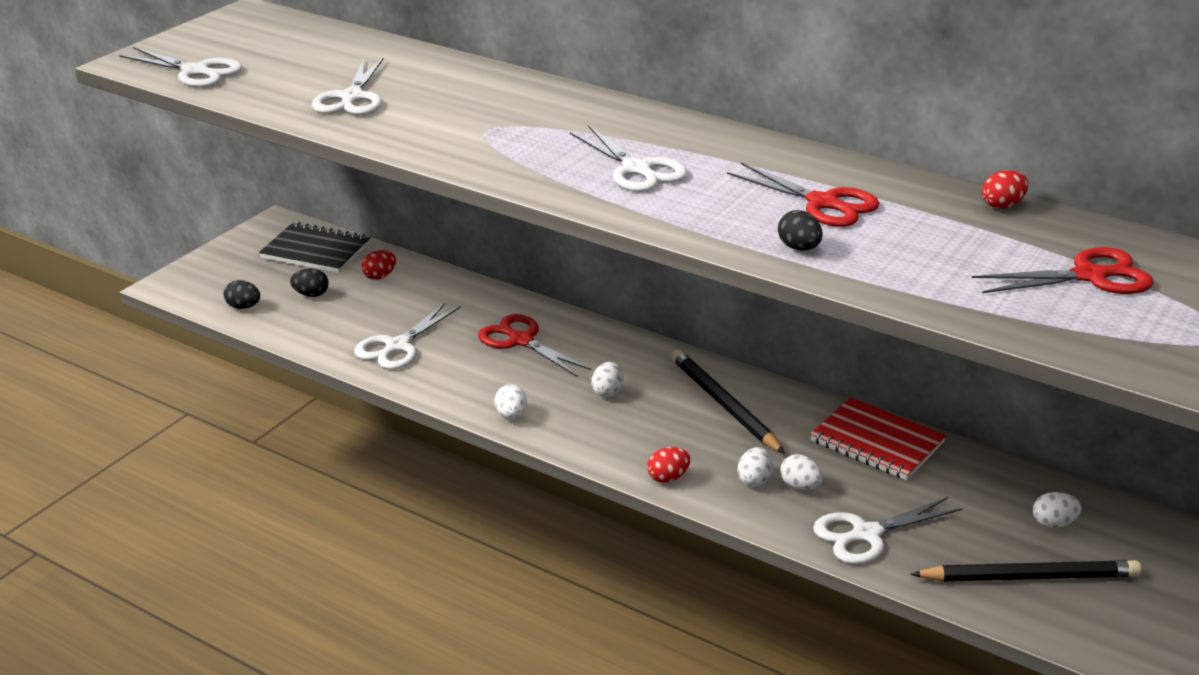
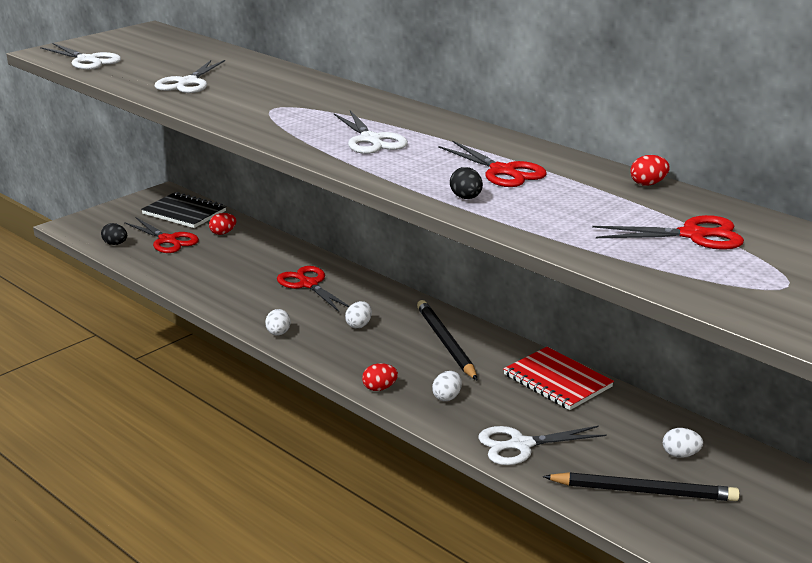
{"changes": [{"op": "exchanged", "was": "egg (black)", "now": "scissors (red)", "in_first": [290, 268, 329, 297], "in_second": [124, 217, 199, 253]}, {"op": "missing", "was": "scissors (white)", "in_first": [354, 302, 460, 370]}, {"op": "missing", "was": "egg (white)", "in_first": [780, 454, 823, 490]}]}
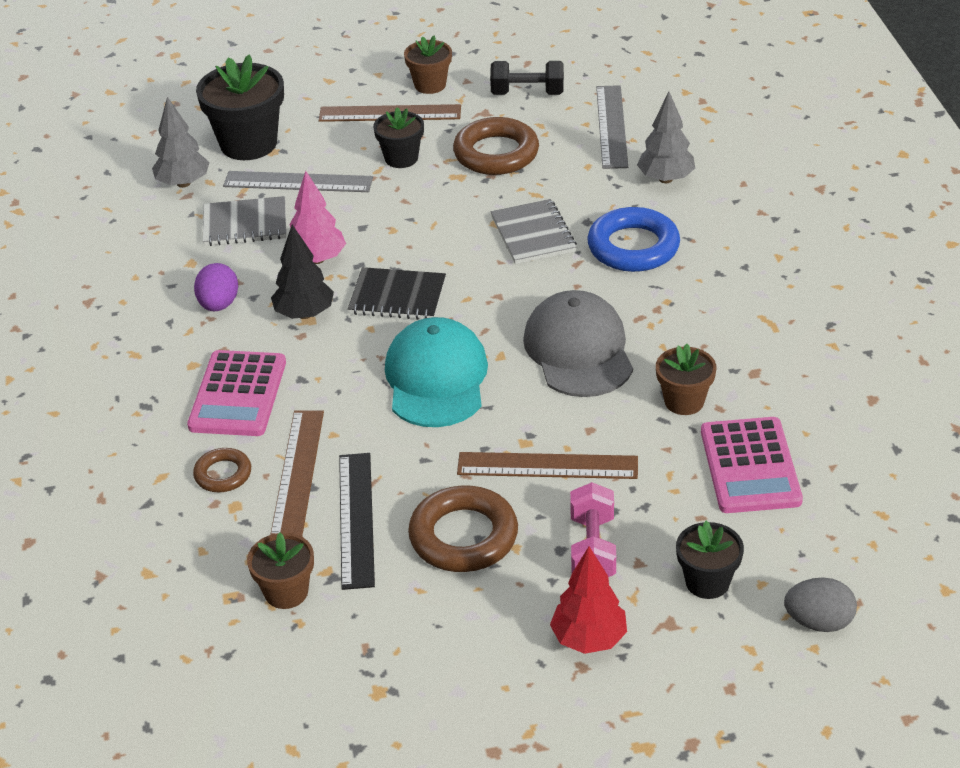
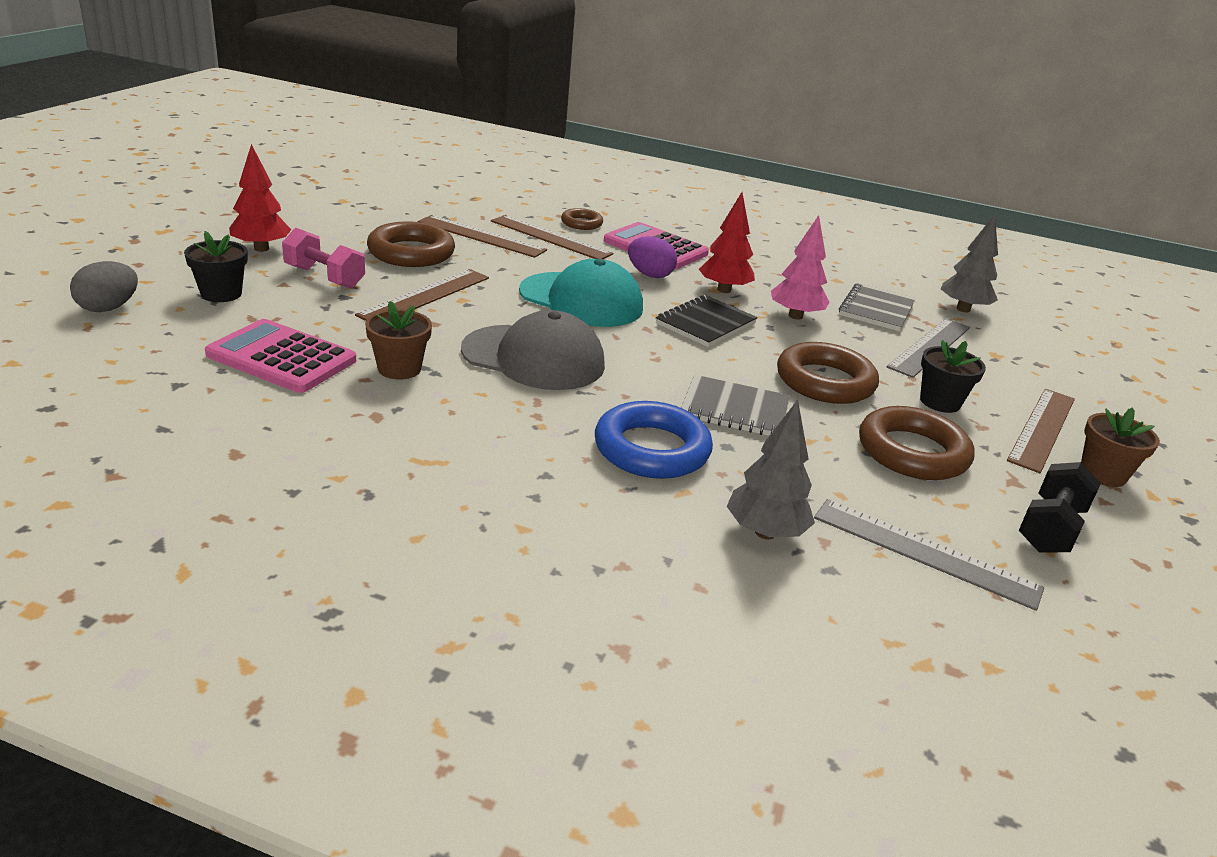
{"changes": [{"op": "relocated", "was": "egg (purple)", "in_first": [194, 263, 238, 311], "in_second": [628, 236, 677, 278]}, {"op": "missing", "was": "flower pot (black)", "in_first": [196, 55, 284, 160]}, {"op": "missing", "was": "flower pot (brown)", "in_first": [247, 532, 314, 609]}, {"op": "colour", "was": "tree (black)", "now": "tree (red)", "in_first": [271, 225, 334, 319], "in_second": [699, 192, 755, 293]}, {"op": "colour", "was": "ruler (black)", "now": "ruler (brown)", "in_first": [339, 453, 375, 590], "in_second": [418, 215, 547, 258]}, {"op": "appeared", "now": "ring (brown)", "in_second": [777, 342, 879, 404]}]}
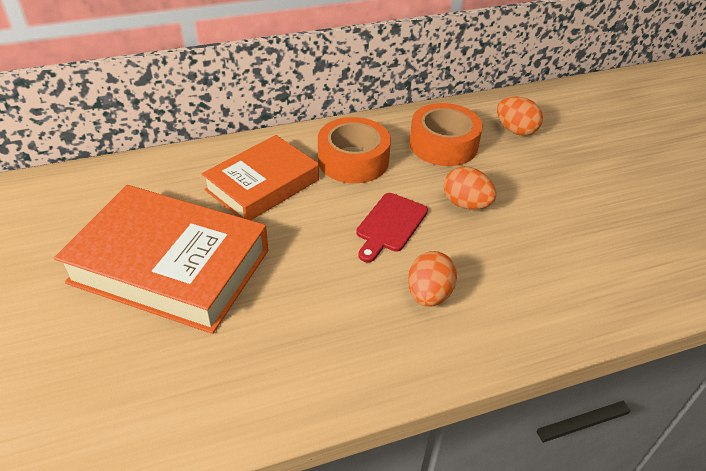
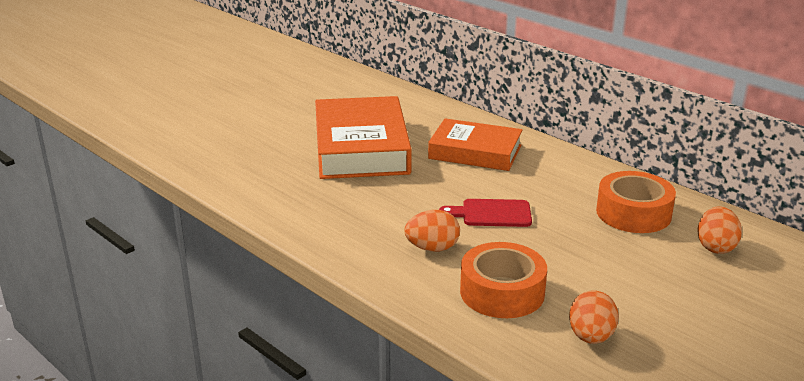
{"changes": [{"op": "relocated", "was": "tape (orange)", "in_first": [318, 117, 391, 183], "in_second": [460, 242, 547, 318]}, {"op": "relocated", "was": "egg (orange)", "in_first": [444, 166, 496, 210], "in_second": [569, 291, 619, 344]}]}
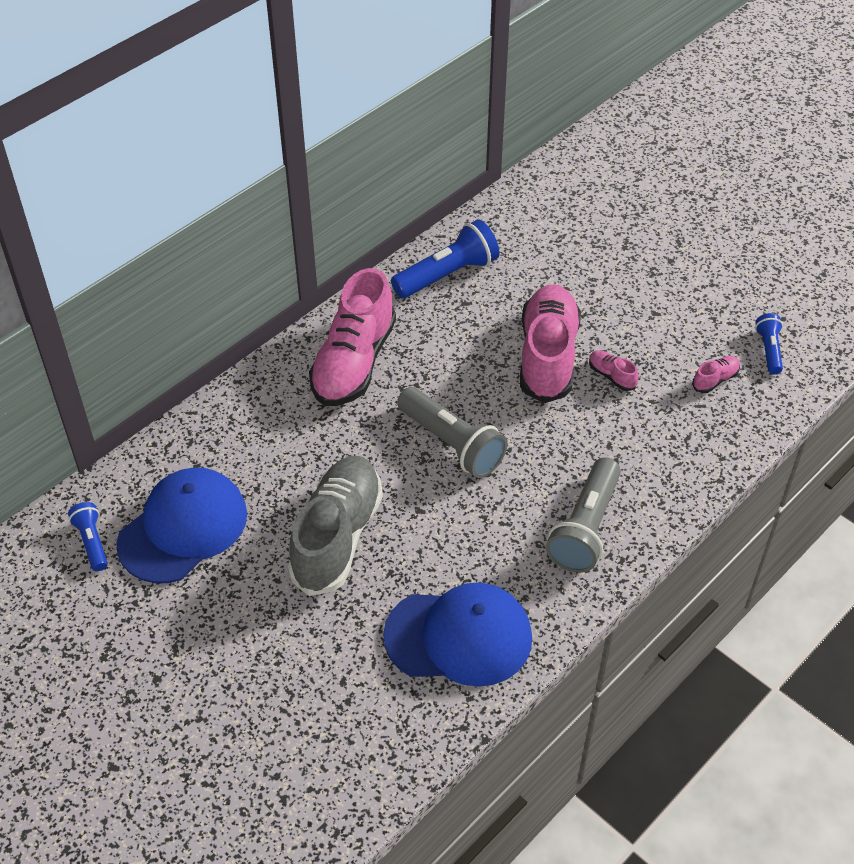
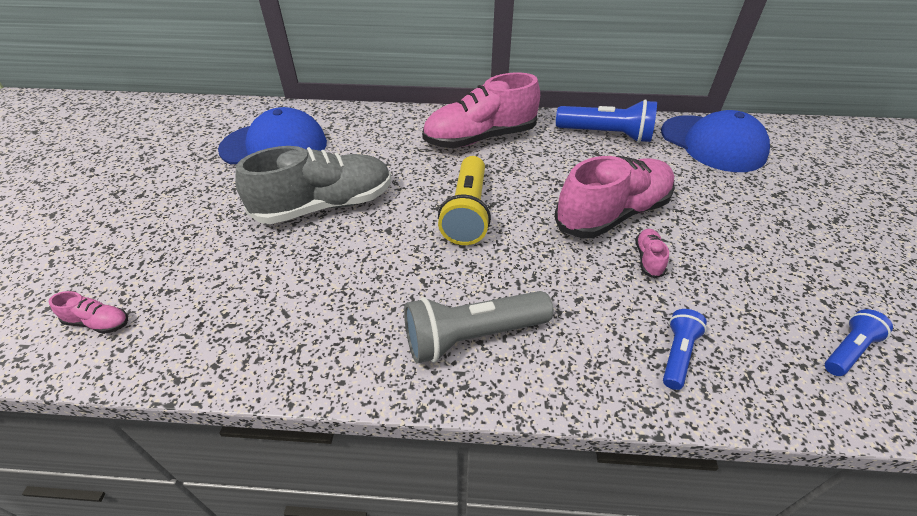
{"changes": [{"op": "relocated", "was": "flashlight (blue)", "in_first": [68, 502, 108, 571], "in_second": [663, 309, 707, 390]}, {"op": "relocated", "was": "cap (blue)", "in_first": [383, 582, 532, 687], "in_second": [661, 110, 770, 172]}, {"op": "colour", "was": "flashlight (grey)", "now": "flashlight (yellow)", "in_first": [397, 387, 508, 478], "in_second": [438, 156, 491, 245]}, {"op": "relocated", "was": "shoe (pink)", "in_first": [692, 356, 740, 393], "in_second": [49, 291, 128, 334]}]}
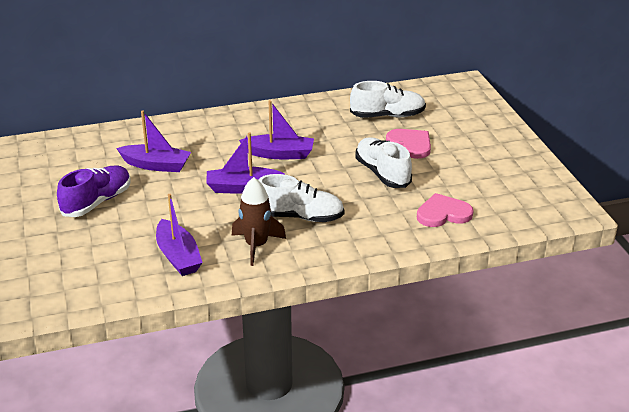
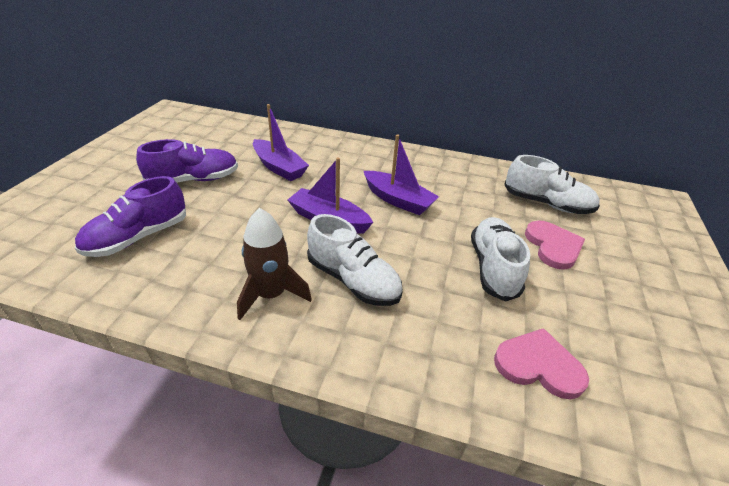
{"changes": [{"op": "missing", "was": "boat (purple)", "in_first": [156, 194, 203, 276]}, {"op": "appeared", "now": "shoe (purple)", "in_second": [75, 176, 186, 257]}]}
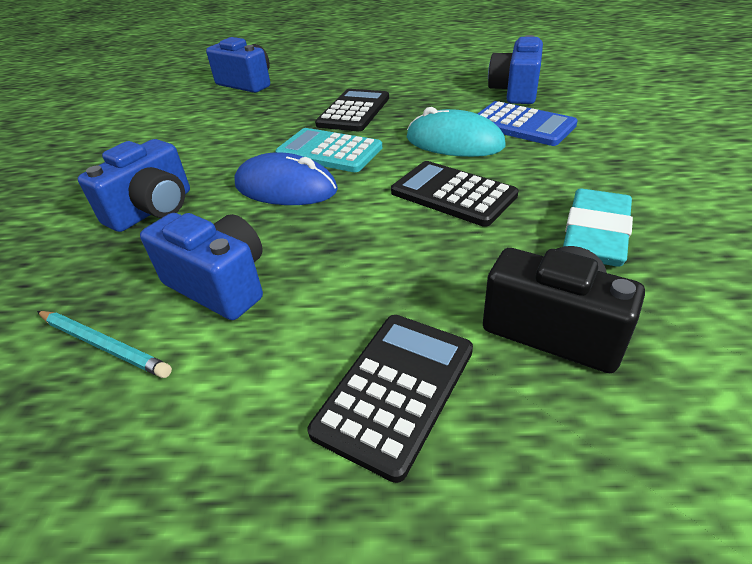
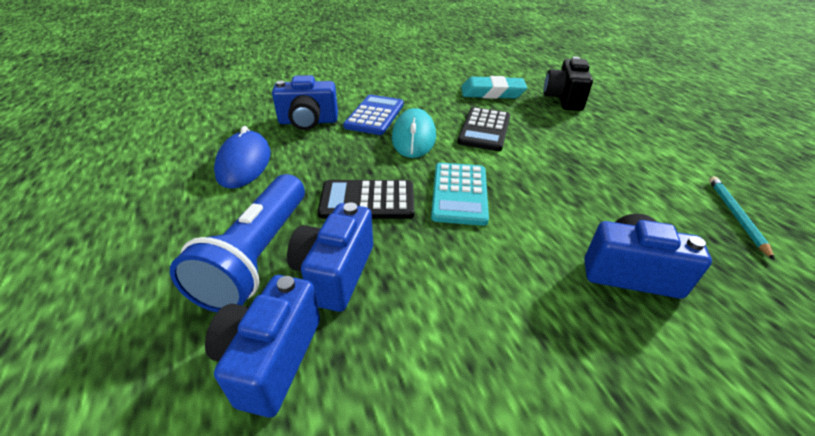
{"changes": [{"op": "relocated", "was": "camera (blue)", "in_first": [140, 213, 263, 320], "in_second": [287, 202, 373, 312]}, {"op": "relocated", "was": "mouse (blue)", "in_first": [234, 152, 338, 205], "in_second": [214, 126, 270, 189]}, {"op": "missing", "was": "calculator (black)", "in_first": [307, 315, 473, 483]}, {"op": "appeared", "now": "flashlight (blue)", "in_second": [170, 174, 305, 313]}]}
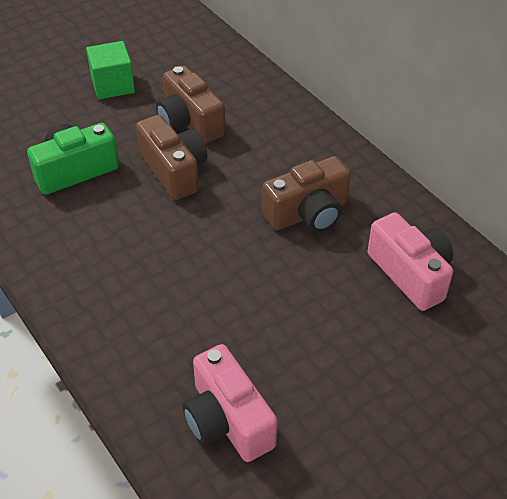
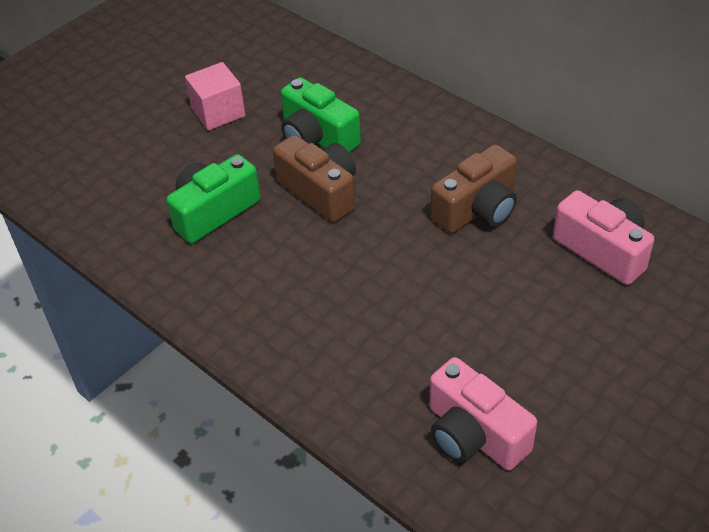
{"changes": [{"op": "colour", "was": "cube (green)", "now": "cube (pink)", "in_first": [86, 41, 135, 99], "in_second": [185, 62, 245, 131]}, {"op": "colour", "was": "camera (brown)", "now": "camera (green)", "in_first": [156, 66, 225, 144], "in_second": [281, 77, 361, 153]}]}
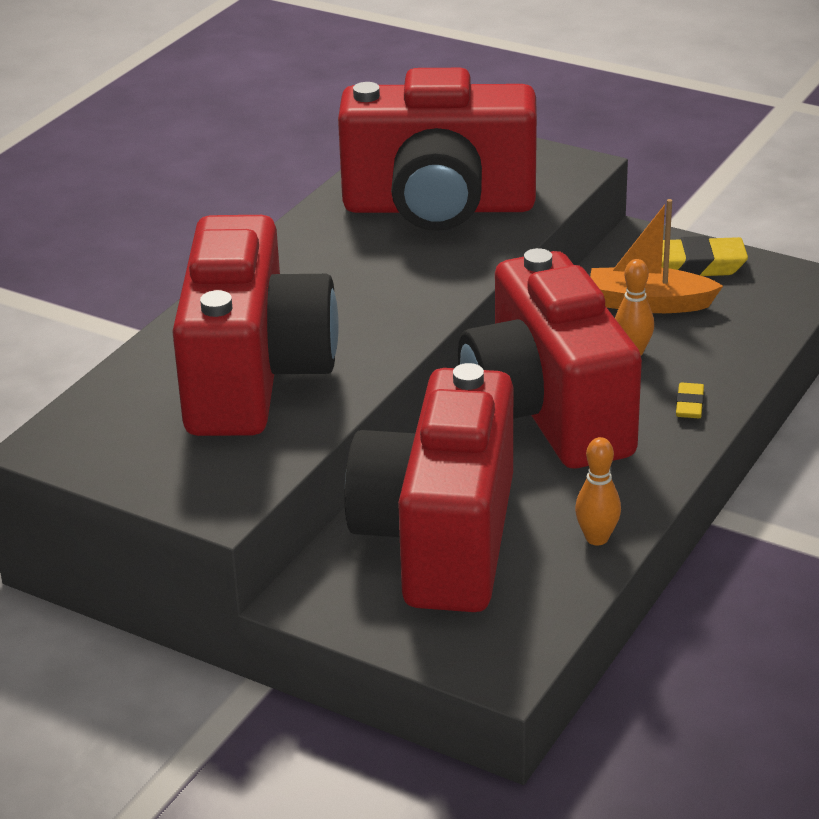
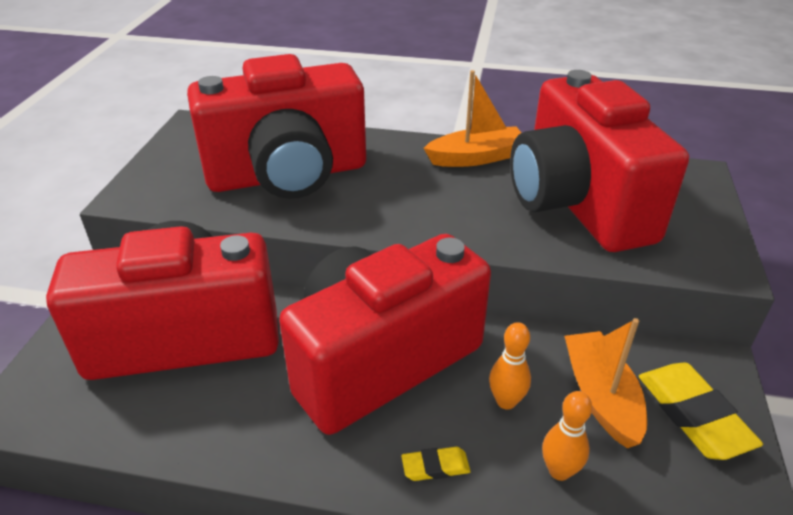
{"changes": [{"op": "relocated", "was": "bowling pin (orange)", "in_first": [575, 437, 621, 546], "in_second": [542, 391, 592, 481]}, {"op": "appeared", "now": "boat (orange)", "in_second": [424, 70, 522, 167]}]}
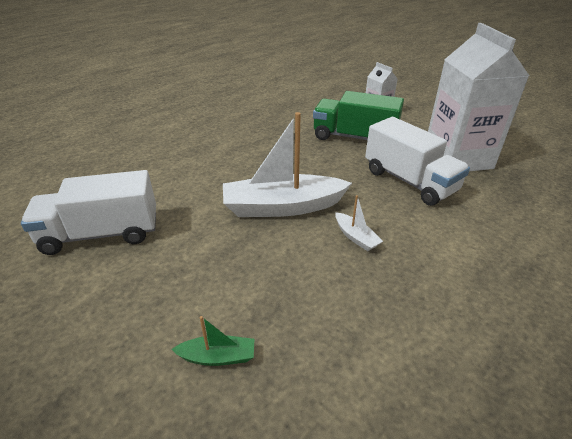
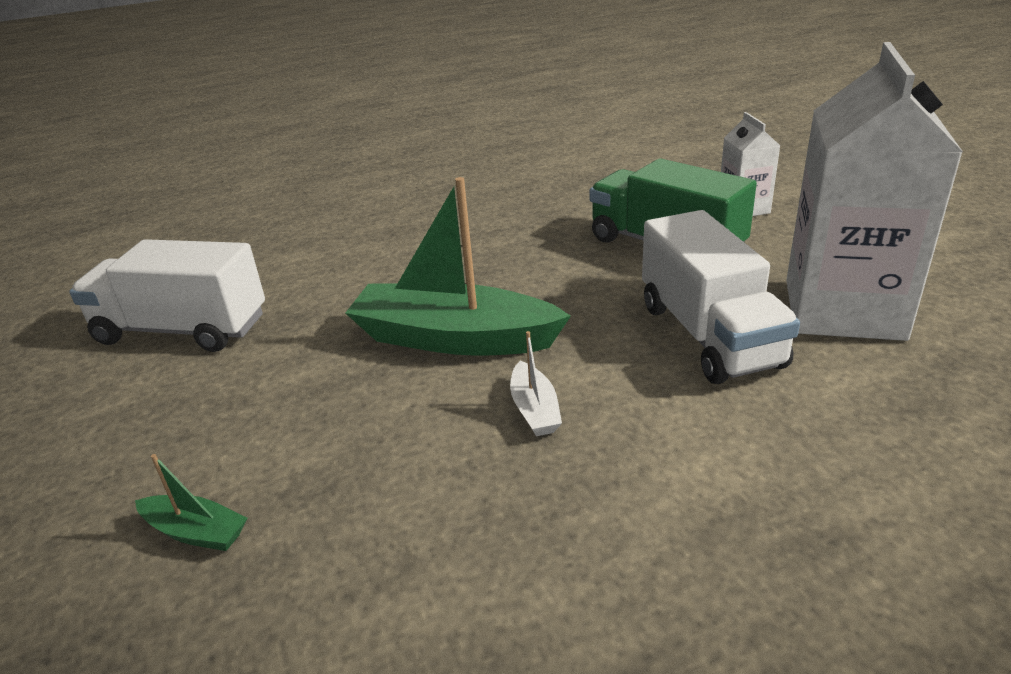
{"changes": [{"op": "colour", "was": "boat (white)", "now": "boat (green)", "in_first": [223, 112, 352, 217], "in_second": [345, 177, 571, 356]}]}
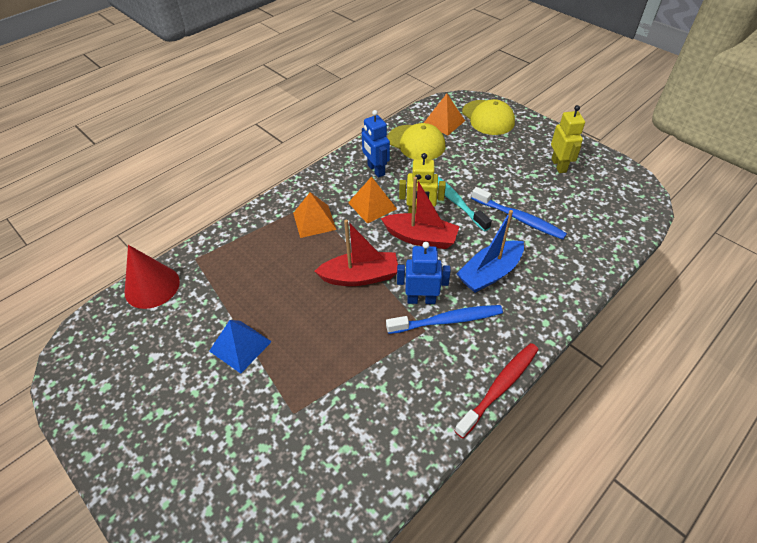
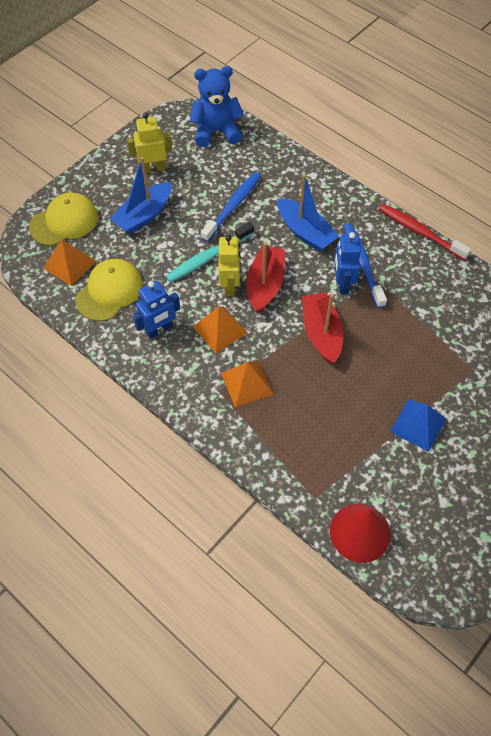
{"changes": [{"op": "appeared", "now": "boat (blue)", "in_second": [110, 157, 172, 234]}, {"op": "appeared", "now": "teddy bear (blue)", "in_second": [190, 66, 244, 147]}]}
